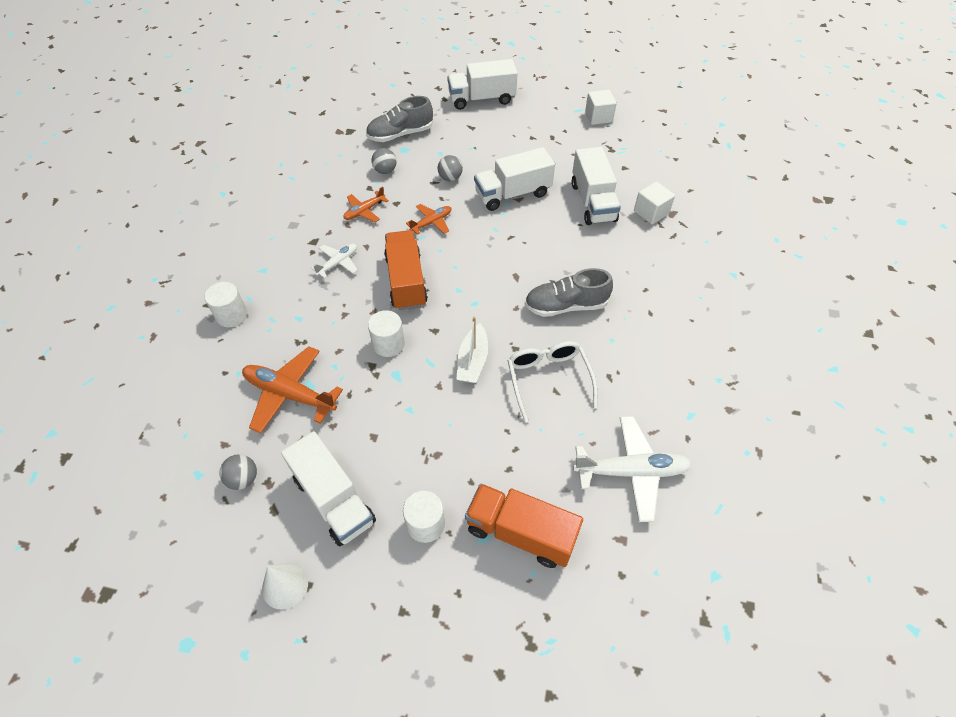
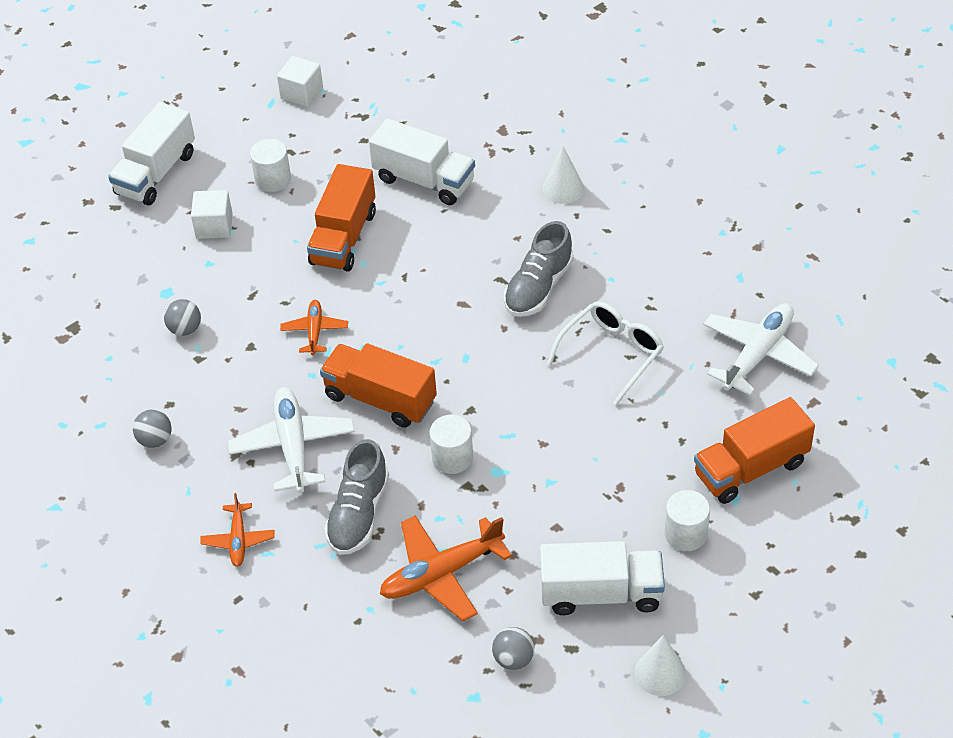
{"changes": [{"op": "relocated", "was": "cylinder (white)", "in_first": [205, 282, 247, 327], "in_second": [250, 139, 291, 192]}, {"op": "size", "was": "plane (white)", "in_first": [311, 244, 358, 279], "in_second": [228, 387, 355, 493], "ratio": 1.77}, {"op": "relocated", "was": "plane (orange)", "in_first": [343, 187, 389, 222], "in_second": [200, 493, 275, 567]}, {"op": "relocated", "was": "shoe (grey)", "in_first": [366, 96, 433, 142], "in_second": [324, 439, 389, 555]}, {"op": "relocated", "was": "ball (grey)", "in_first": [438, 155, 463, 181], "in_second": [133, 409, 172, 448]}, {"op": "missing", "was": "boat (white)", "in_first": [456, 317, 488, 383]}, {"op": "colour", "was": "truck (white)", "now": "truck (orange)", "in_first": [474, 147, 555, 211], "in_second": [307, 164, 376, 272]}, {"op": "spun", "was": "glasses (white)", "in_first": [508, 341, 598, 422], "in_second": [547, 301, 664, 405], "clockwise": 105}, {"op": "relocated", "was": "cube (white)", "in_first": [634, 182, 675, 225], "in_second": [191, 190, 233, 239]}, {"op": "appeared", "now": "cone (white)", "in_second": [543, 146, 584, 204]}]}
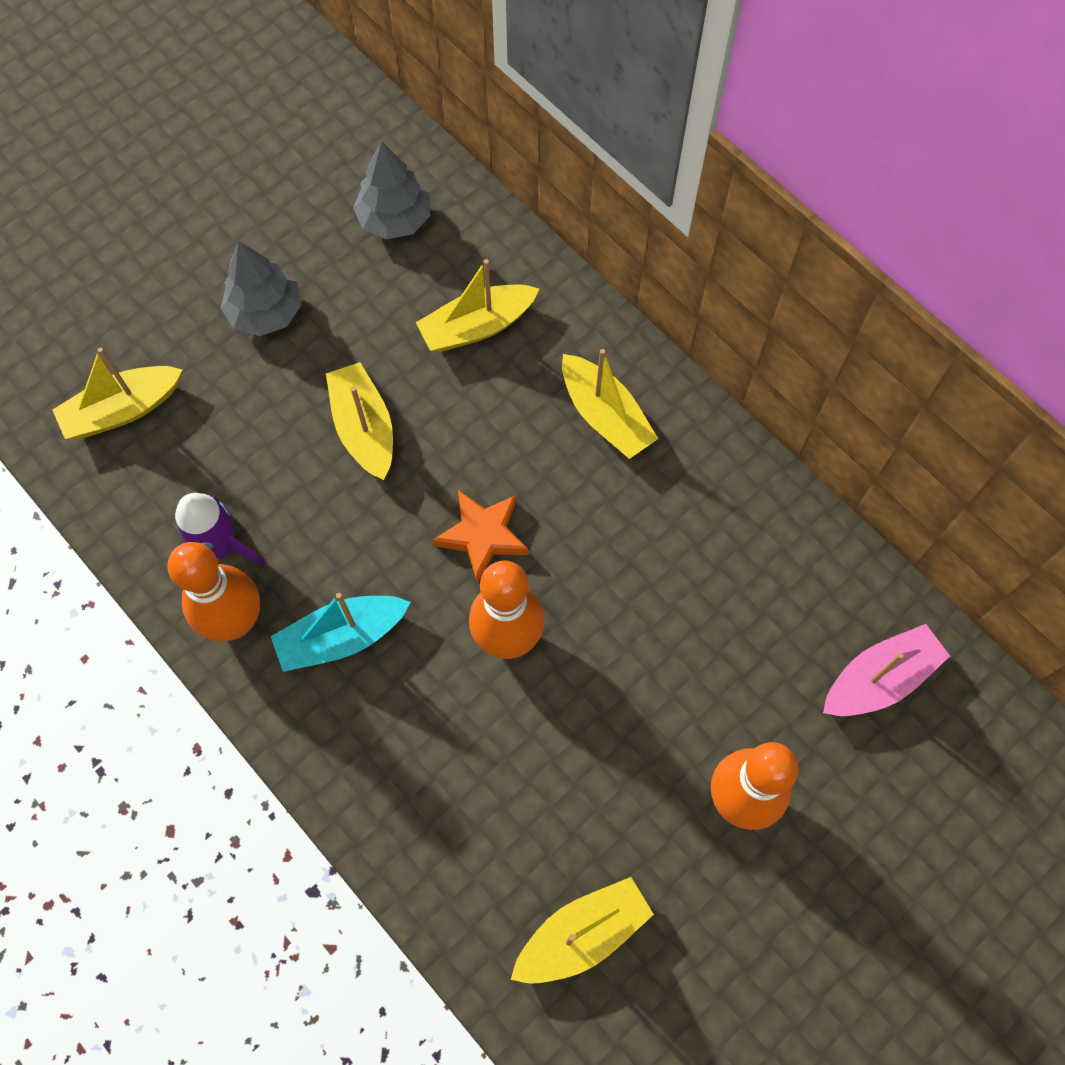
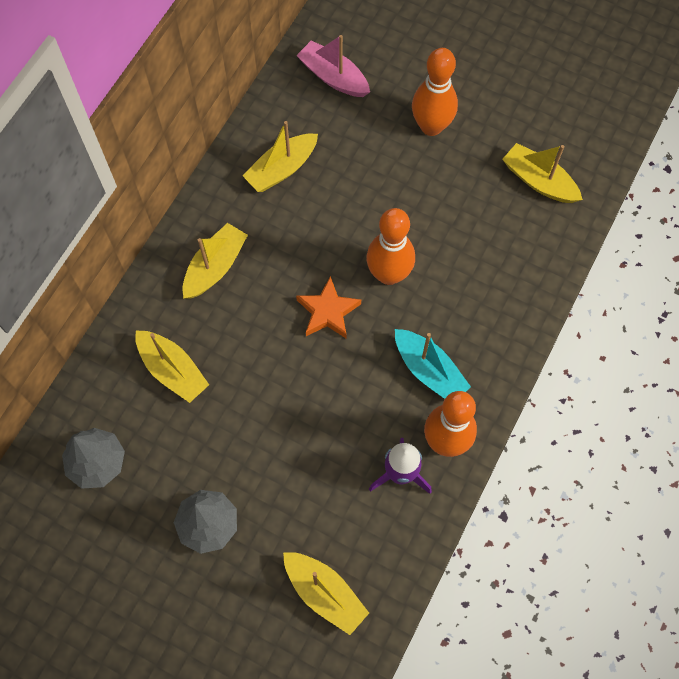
{"changes": [{"op": "relocated", "was": "boat (yellow)", "in_first": [326, 362, 393, 480], "in_second": [242, 121, 318, 192]}]}
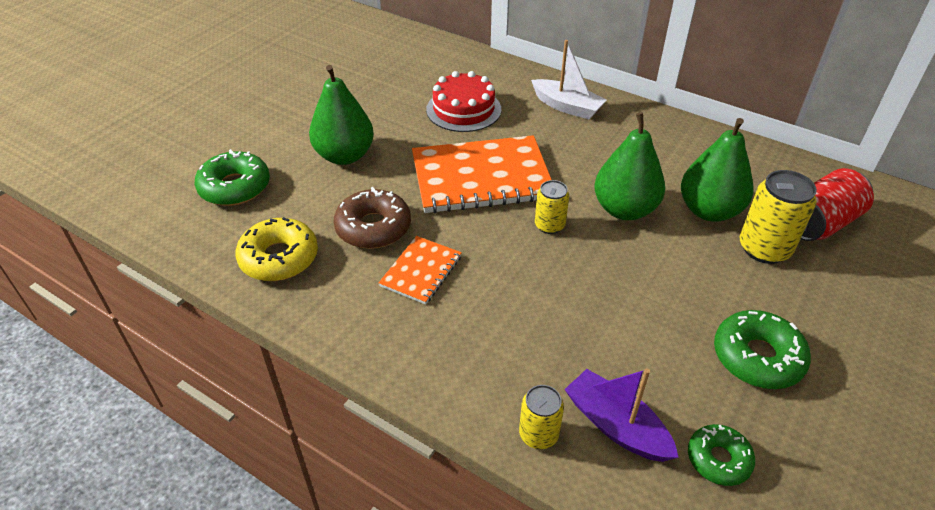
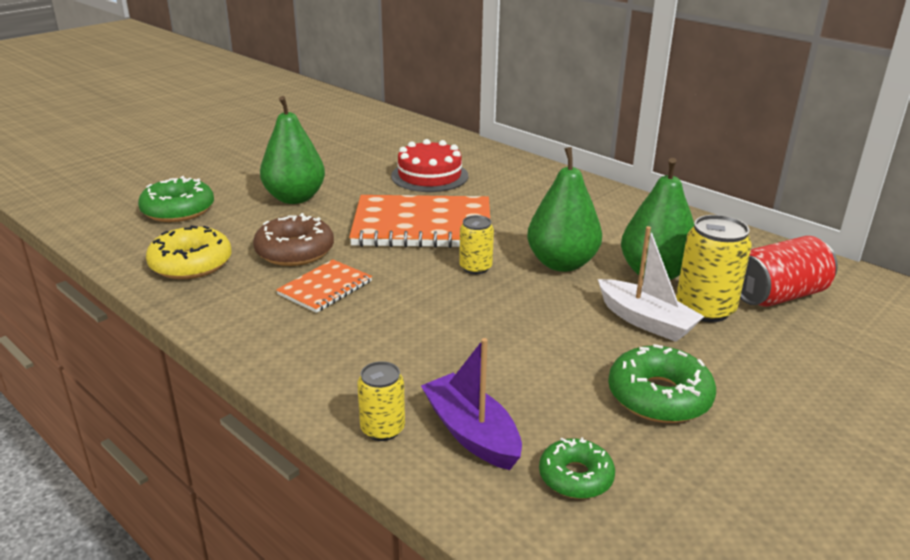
{"changes": [{"op": "relocated", "was": "boat (white)", "in_first": [531, 40, 607, 120], "in_second": [598, 226, 705, 342]}]}
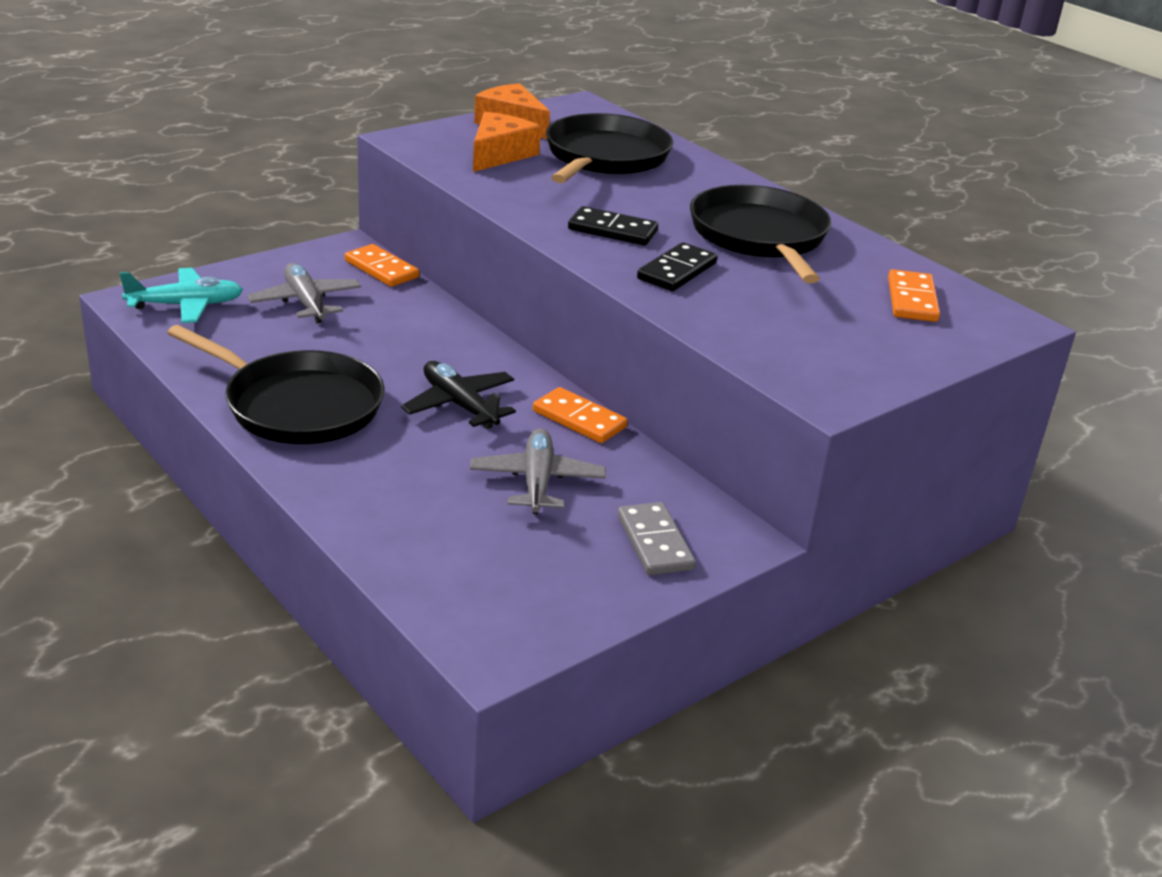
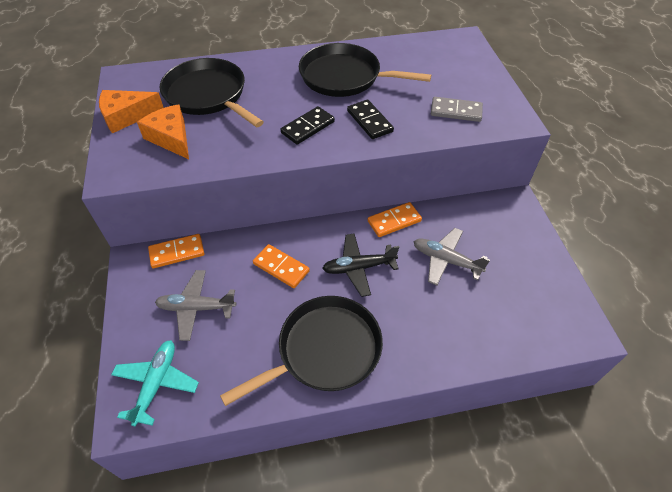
{"changes": [{"op": "relocated", "was": "domino (grey)", "in_first": [618, 502, 695, 575], "in_second": [431, 97, 483, 122]}, {"op": "relocated", "was": "domino (orange)", "in_first": [888, 269, 940, 322], "in_second": [253, 244, 310, 288]}]}
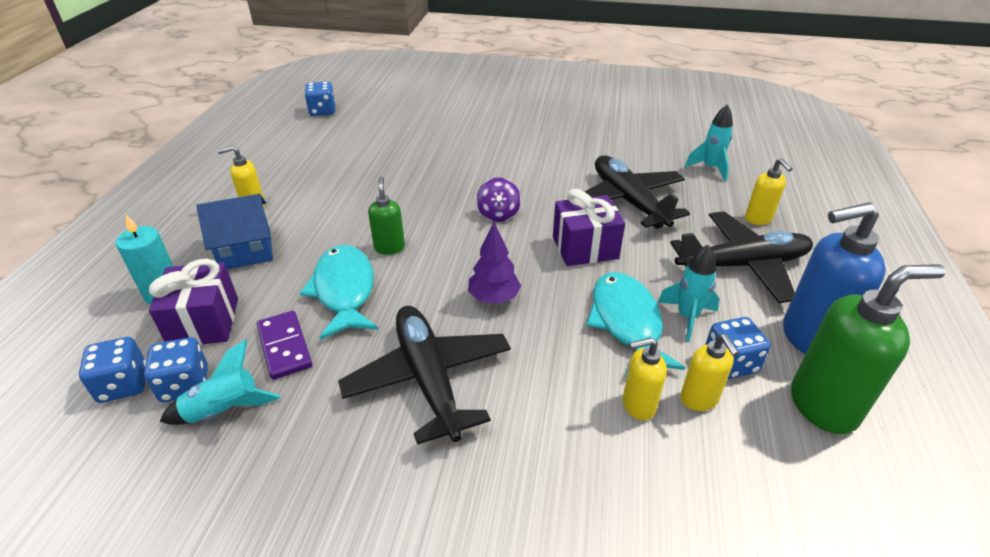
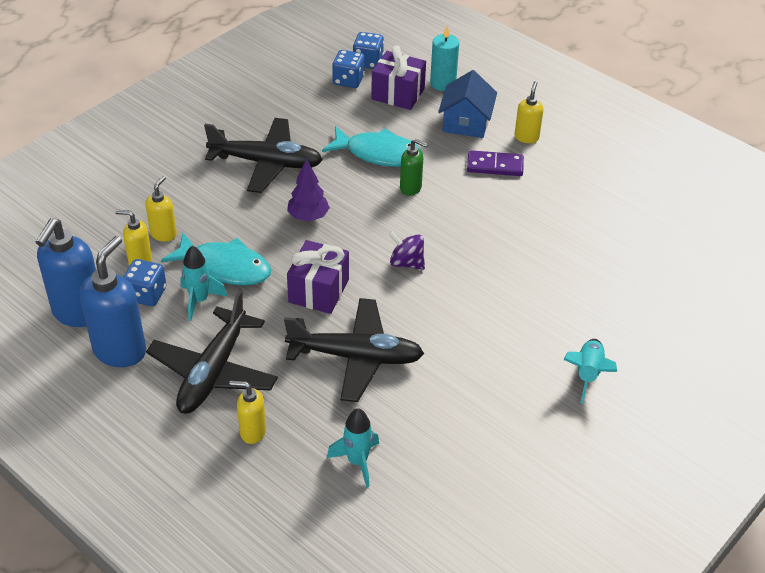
{"changes": [{"op": "relocated", "was": "rocket (turquoise)", "in_first": [160, 339, 281, 425], "in_second": [563, 339, 617, 404]}, {"op": "relocated", "was": "domino (purple)", "in_first": [257, 311, 312, 380], "in_second": [467, 150, 524, 176]}, {"op": "missing", "was": "dice (blue)", "in_first": [305, 82, 335, 116]}, {"op": "colour", "was": "soap dispenser (green)", "now": "soap dispenser (blue)", "in_first": [791, 264, 946, 434], "in_second": [36, 218, 96, 327]}]}
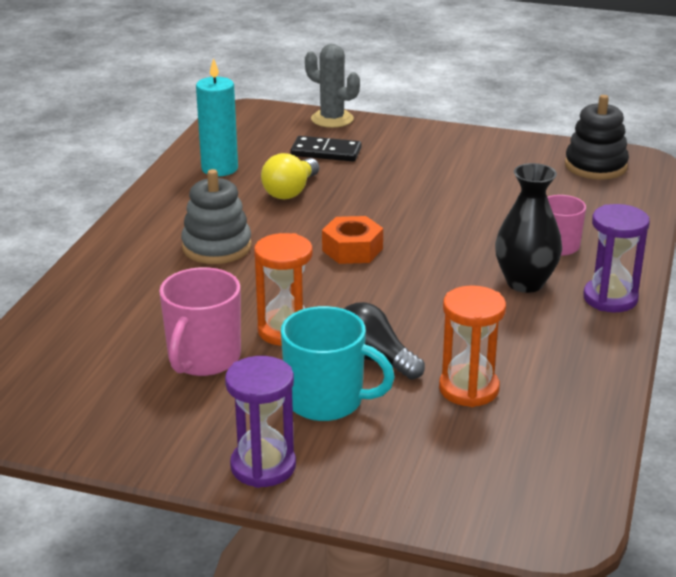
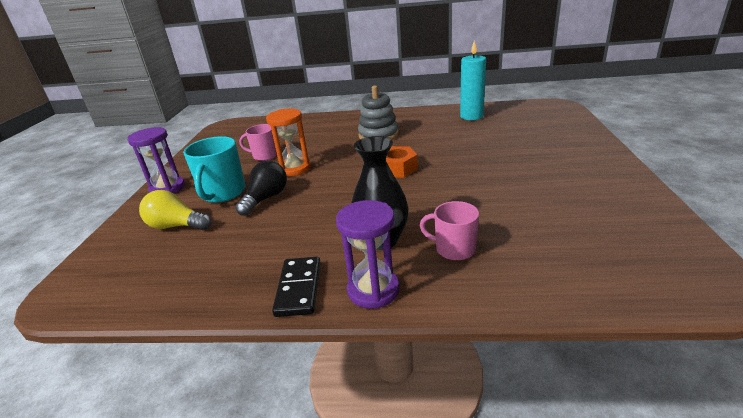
{"changes": [{"op": "size", "was": "mug (pink)", "in_first": [159, 267, 241, 376], "in_second": [239, 124, 277, 161], "ratio": 0.66}, {"op": "relocated", "was": "light bulb (yellow)", "in_first": [261, 153, 319, 199], "in_second": [139, 190, 211, 230]}, {"op": "relocated", "was": "domino (black)", "in_first": [290, 136, 361, 161], "in_second": [272, 257, 321, 317]}, {"op": "missing", "was": "cactus (grey)", "in_first": [305, 44, 360, 128]}, {"op": "missing", "was": "hourglass (orange)", "in_first": [439, 285, 506, 407]}, {"op": "missing", "was": "stacking toy (black)", "in_first": [565, 95, 629, 180]}]}
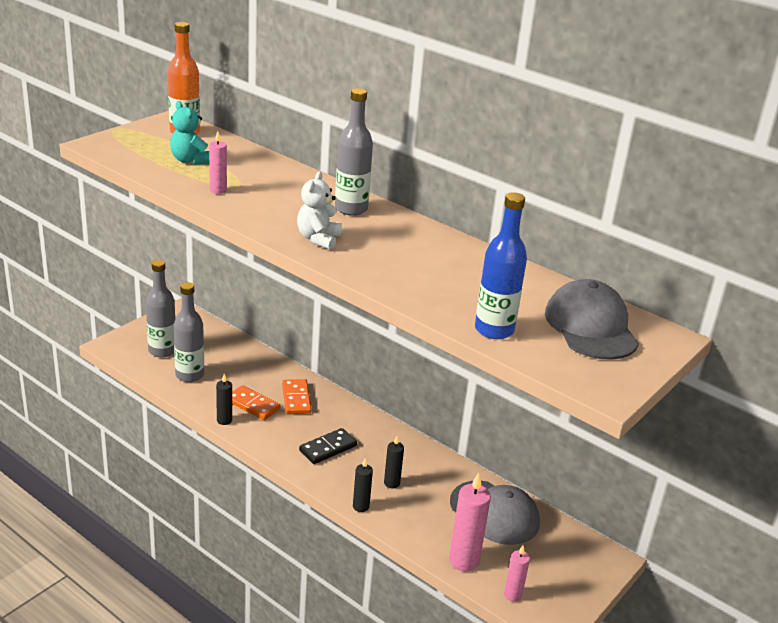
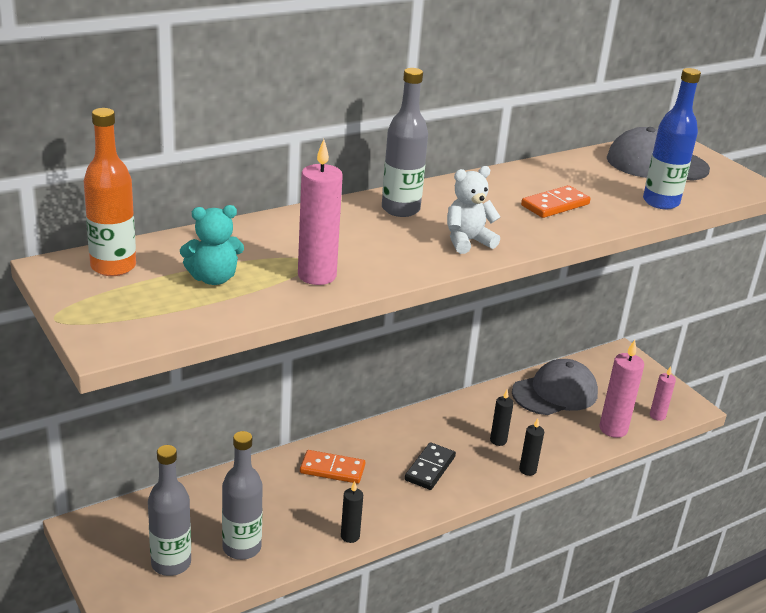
{"changes": [{"op": "size", "was": "candle (pink)", "in_first": [209, 131, 227, 194], "in_second": [298, 139, 343, 285], "ratio": 1.73}, {"op": "relocated", "was": "domino (orange)", "in_first": [232, 385, 280, 420], "in_second": [521, 185, 591, 218]}, {"op": "spun", "was": "teddy bear (white)", "in_first": [297, 171, 342, 250], "in_second": [447, 166, 500, 254], "clockwise": 120}, {"op": "spun", "was": "domino (black)", "in_first": [299, 428, 357, 464], "in_second": [404, 442, 456, 490], "clockwise": 45}]}
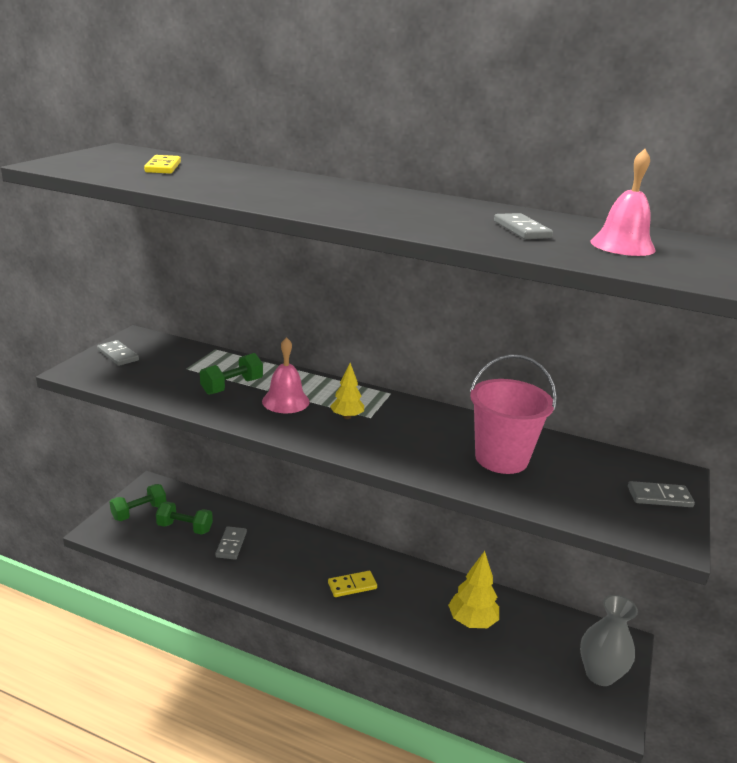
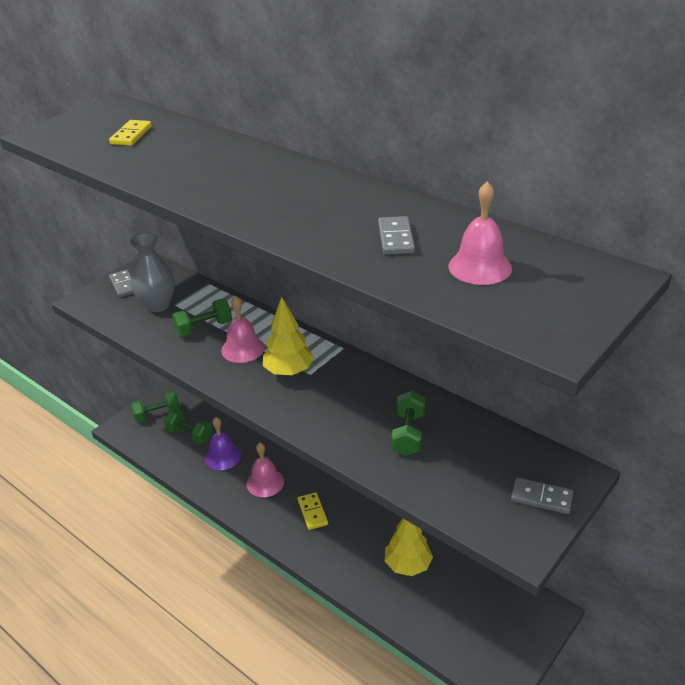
{"changes": [{"op": "exchanged", "was": "domino (grey)", "now": "bell (purple)", "in_first": [215, 526, 247, 560], "in_second": [205, 417, 241, 470]}, {"op": "spun", "was": "domino (yellow)", "in_first": [328, 571, 377, 597], "in_second": [298, 492, 328, 530], "clockwise": 75}, {"op": "size", "was": "tree (yellow)", "in_first": [330, 363, 364, 419], "in_second": [263, 297, 314, 376], "ratio": 1.61}, {"op": "exchanged", "was": "bucket (pink)", "now": "dumbbell (green)", "in_first": [470, 354, 557, 474], "in_second": [392, 391, 425, 456]}, {"op": "relocated", "was": "vase (grey)", "in_first": [580, 595, 638, 686], "in_second": [130, 233, 175, 312]}, {"op": "appeared", "now": "bell (pink)", "in_second": [246, 443, 284, 497]}]}
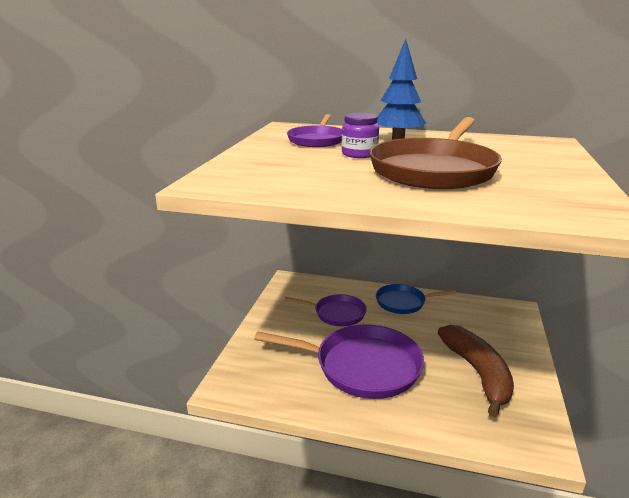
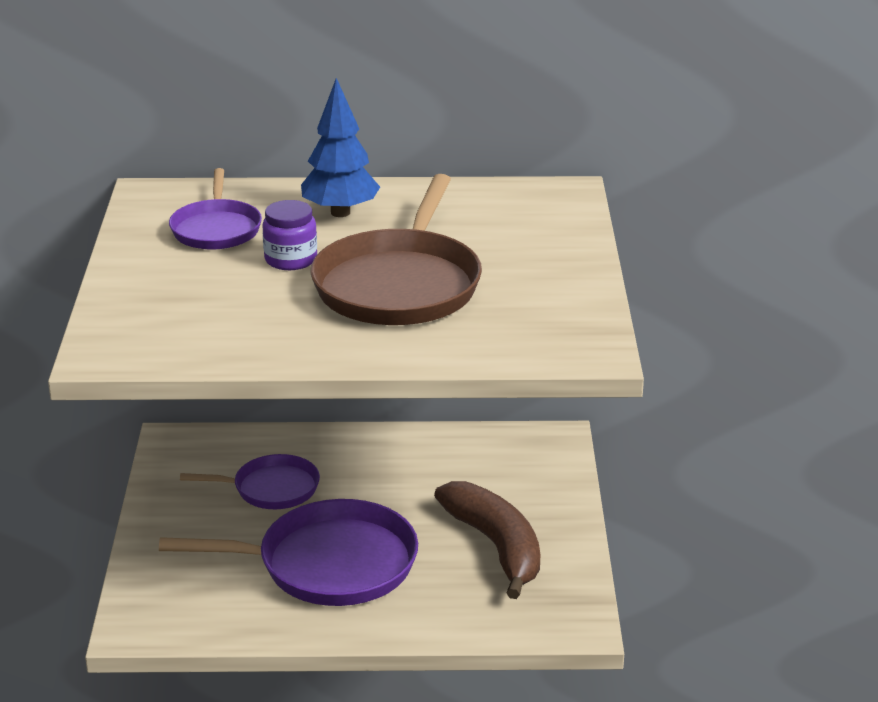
{"changes": [{"op": "missing", "was": "pan (blue)", "in_first": [376, 284, 456, 314]}]}
